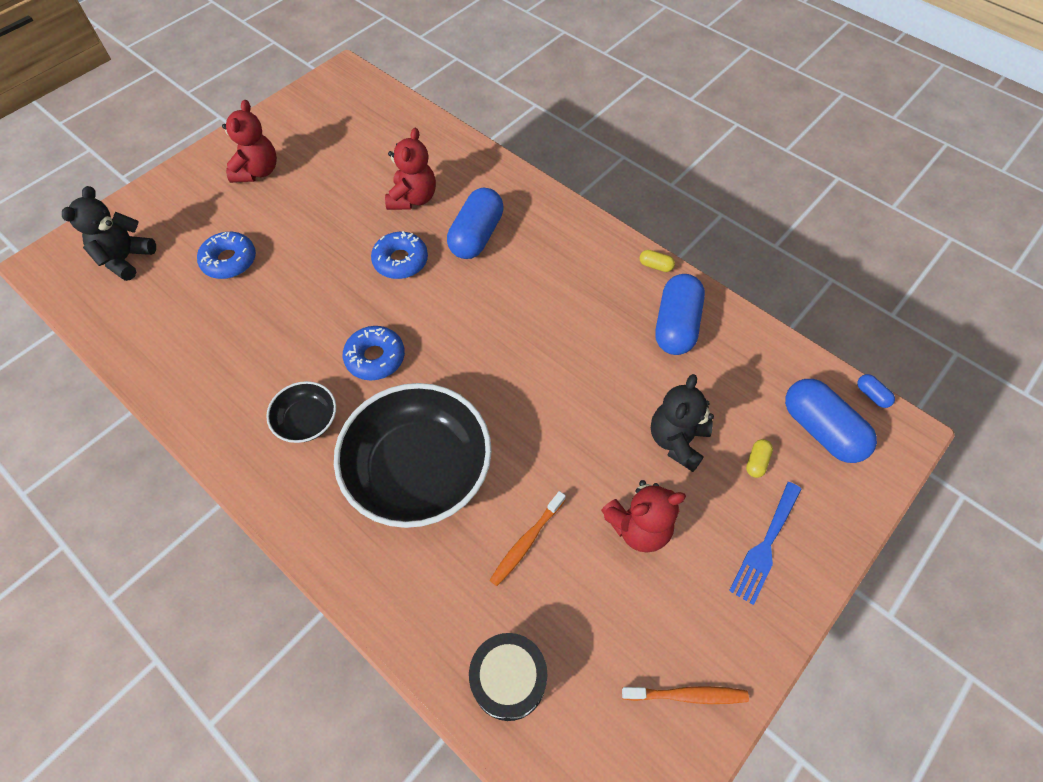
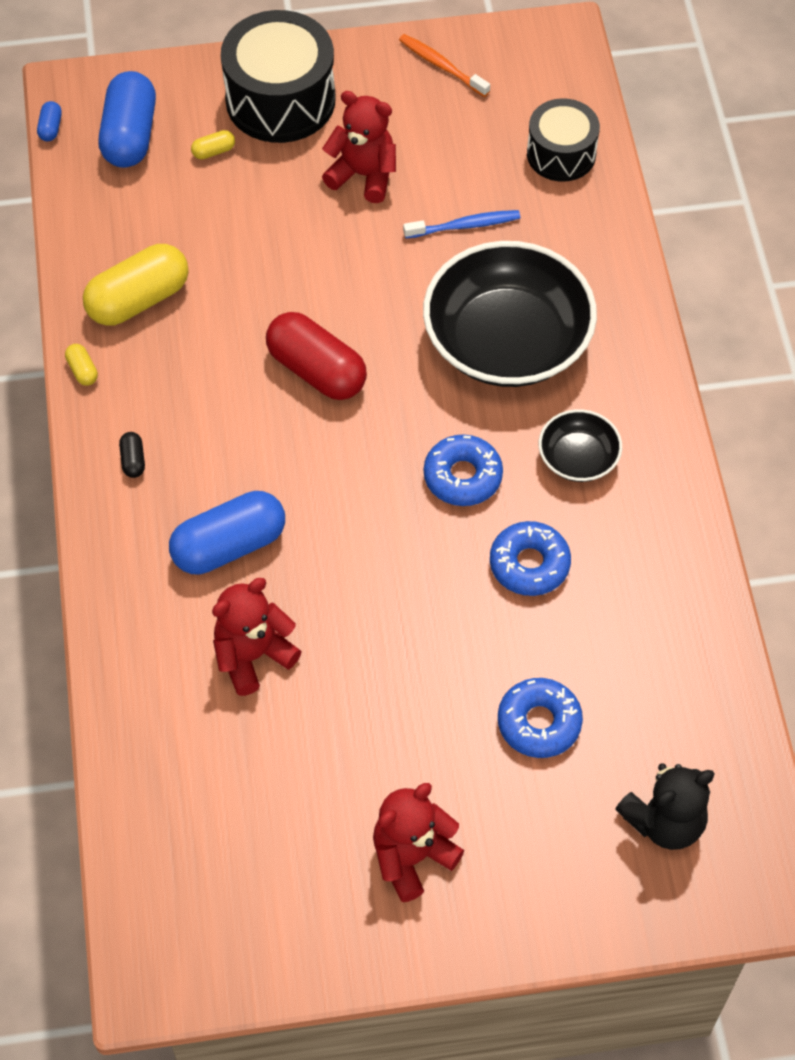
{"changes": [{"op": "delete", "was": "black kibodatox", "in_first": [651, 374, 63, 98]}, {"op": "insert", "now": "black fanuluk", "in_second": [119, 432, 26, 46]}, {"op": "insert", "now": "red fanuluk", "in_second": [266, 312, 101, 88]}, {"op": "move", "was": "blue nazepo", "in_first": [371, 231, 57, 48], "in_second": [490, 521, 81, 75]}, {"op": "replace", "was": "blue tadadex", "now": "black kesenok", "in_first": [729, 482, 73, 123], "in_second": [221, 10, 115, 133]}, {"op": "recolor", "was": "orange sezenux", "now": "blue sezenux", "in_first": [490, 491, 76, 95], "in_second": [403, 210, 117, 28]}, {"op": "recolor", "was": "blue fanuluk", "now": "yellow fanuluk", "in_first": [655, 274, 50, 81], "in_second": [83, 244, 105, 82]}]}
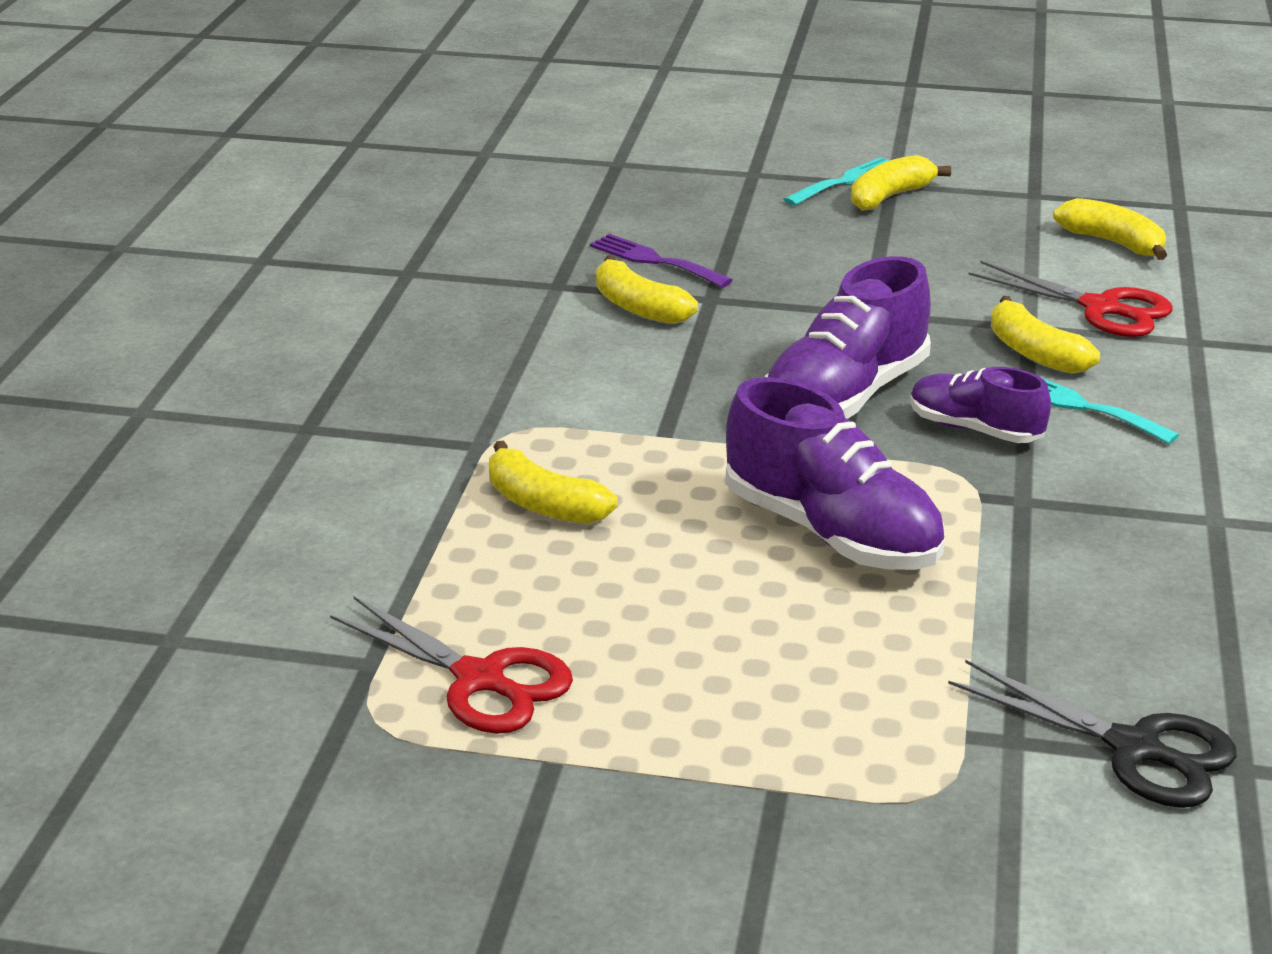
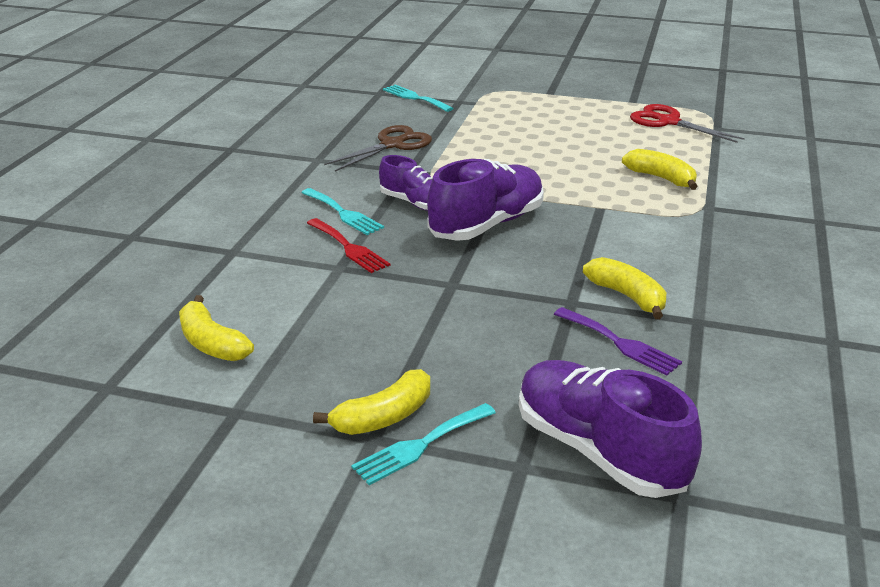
{"changes": [{"op": "delete", "was": "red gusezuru", "in_first": [968, 261, 204, 76]}, {"op": "insert", "now": "brown gusezuru", "in_second": [324, 125, 108, 47]}, {"op": "move", "was": "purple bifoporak", "in_first": [726, 377, 219, 193], "in_second": [519, 360, 183, 138]}, {"op": "replace", "was": "black gusezuru", "now": "turquoise tadadex", "in_first": [948, 660, 289, 148], "in_second": [383, 85, 70, 27]}, {"op": "replace", "was": "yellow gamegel", "now": "red tadadex", "in_first": [991, 296, 109, 78], "in_second": [307, 218, 83, 55]}]}
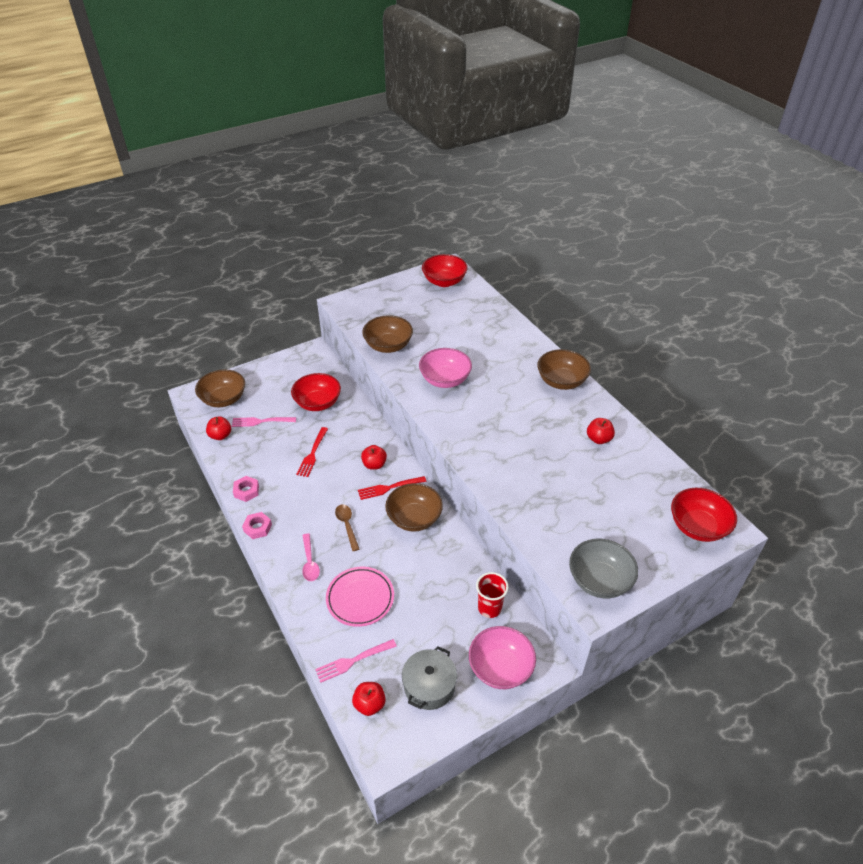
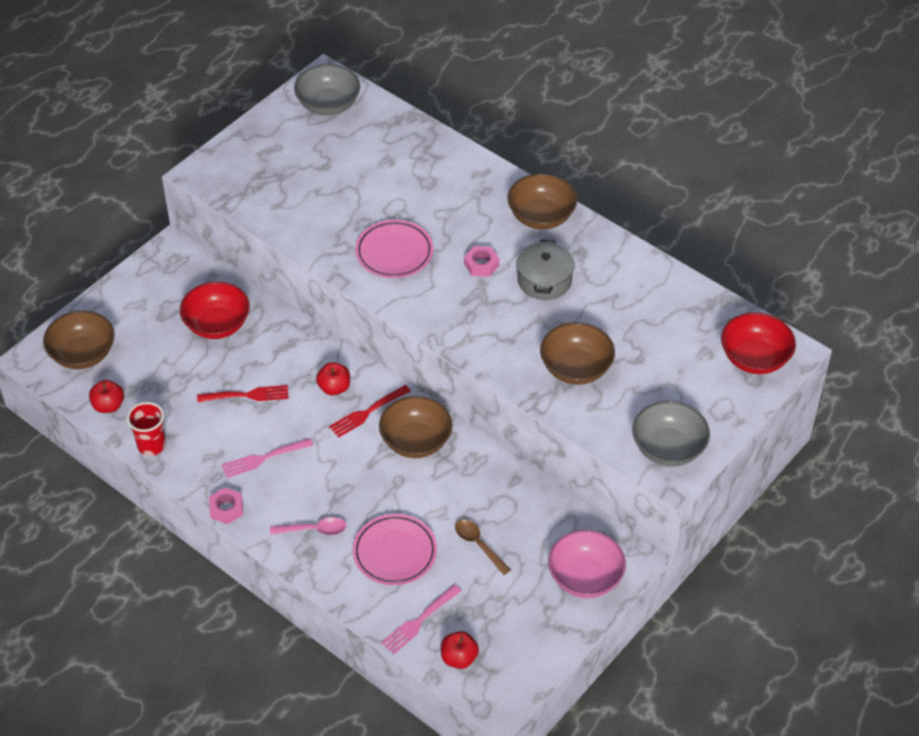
{"changes": [{"op": "delete", "was": "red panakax", "in_first": [587, 418, 28, 26]}, {"op": "move", "was": "pink tadadex", "in_first": [232, 417, 64, 10], "in_second": [221, 438, 92, 40]}, {"op": "move", "was": "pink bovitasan", "in_first": [233, 476, 26, 26], "in_second": [464, 246, 35, 31]}, {"op": "move", "was": "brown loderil", "in_first": [335, 504, 24, 47], "in_second": [455, 519, 56, 56]}, {"op": "move", "was": "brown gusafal", "in_first": [362, 315, 51, 38], "in_second": [540, 322, 75, 63]}, {"op": "move", "was": "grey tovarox", "in_first": [402, 646, 55, 64], "in_second": [517, 240, 58, 60]}, {"op": "move", "was": "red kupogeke", "in_first": [476, 572, 33, 46], "in_second": [127, 402, 38, 54]}, {"op": "replace", "was": "pink gusafal", "now": "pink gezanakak", "in_first": [419, 348, 53, 40], "in_second": [355, 220, 78, 58]}, {"op": "recolor", "was": "red gusafal", "now": "grey gusafal", "in_first": [422, 254, 46, 33], "in_second": [294, 64, 66, 52]}, {"op": "rotate", "was": "red tadadex", "in_first": [296, 427, 32, 50], "in_second": [197, 385, 91, 17], "clockwise": -90}, {"op": "rotate", "was": "pink loderil", "in_first": [302, 533, 18, 48], "in_second": [270, 517, 76, 18], "clockwise": -60}]}
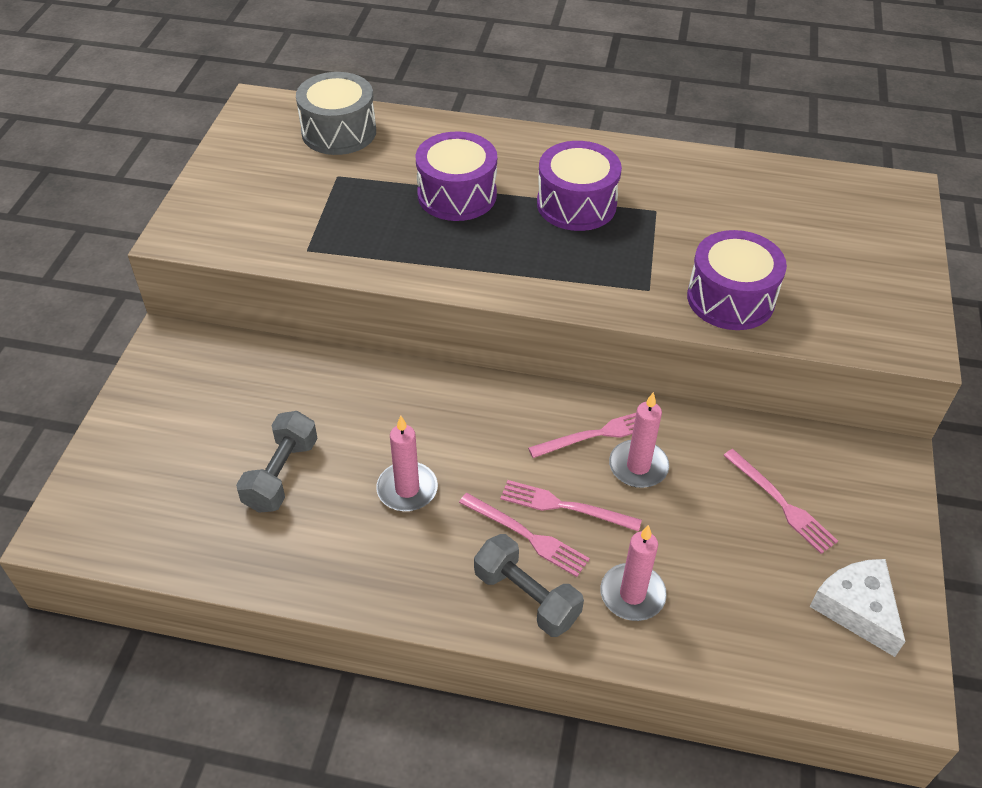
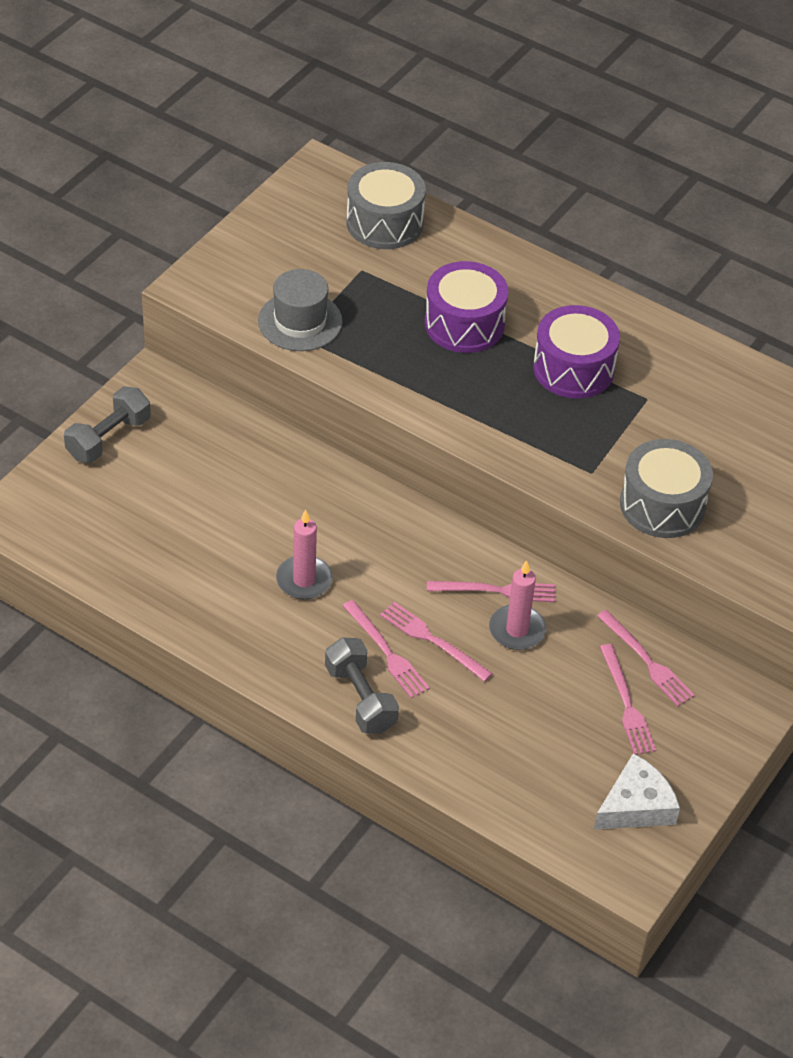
{"changes": [{"op": "delete", "was": "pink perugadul", "in_first": [600, 525, 67, 96]}, {"op": "insert", "now": "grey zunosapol", "in_second": [258, 269, 85, 82]}, {"op": "insert", "now": "pink tadadex", "in_second": [597, 610, 98, 97]}, {"op": "move", "was": "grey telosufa", "in_first": [236, 411, 82, 102], "in_second": [64, 387, 87, 76]}, {"op": "recolor", "was": "purple kesenok", "now": "grey kesenok", "in_first": [687, 230, 100, 100], "in_second": [620, 439, 93, 99]}, {"op": "rotate", "was": "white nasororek", "in_first": [809, 559, 96, 98], "in_second": [594, 753, 86, 77], "clockwise": 60}]}
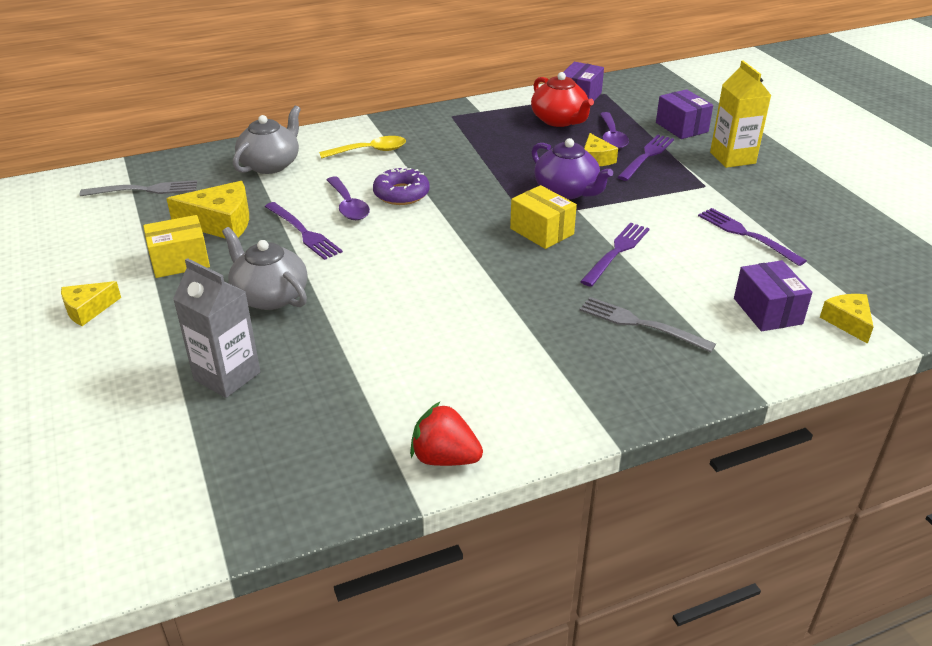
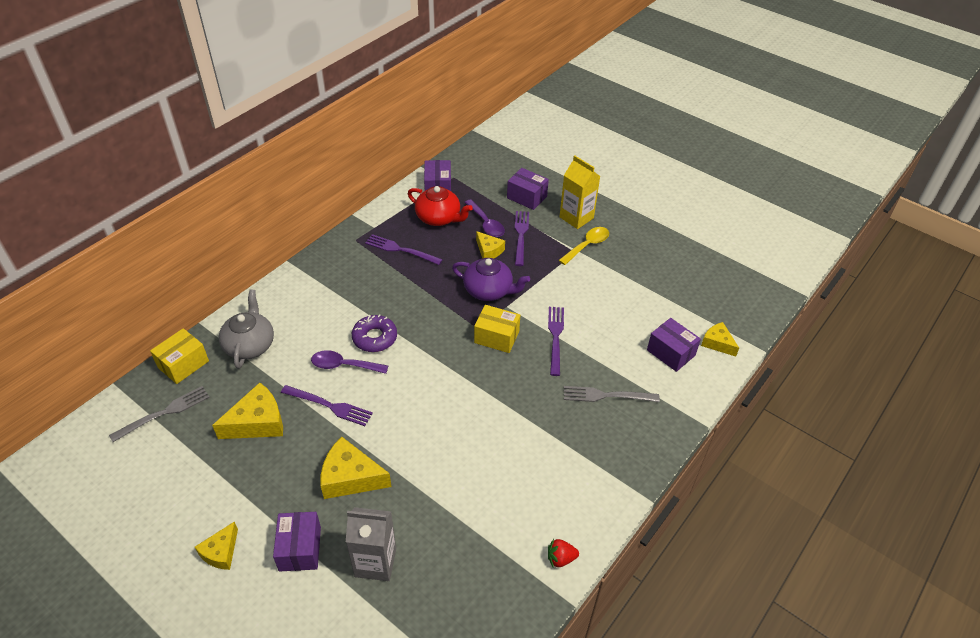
{"changes": [{"op": "insert", "now": "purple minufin", "in_second": [273, 512, 48, 59]}, {"op": "move", "was": "yellow minufin", "in_first": [143, 215, 67, 63], "in_second": [150, 328, 59, 56]}, {"op": "move", "was": "yellow loderil", "in_first": [319, 136, 87, 23], "in_second": [559, 227, 50, 38]}, {"op": "move", "was": "purple tadadex", "in_first": [698, 208, 109, 58], "in_second": [365, 234, 78, 31]}, {"op": "replace", "was": "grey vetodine", "now": "yellow nasororek", "in_first": [222, 227, 85, 83], "in_second": [320, 437, 71, 62]}, {"op": "rotate", "was": "purple loderil", "in_first": [327, 176, 43, 44], "in_second": [311, 350, 77, 24], "clockwise": 150}, {"op": "resize", "was": "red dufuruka", "in_first": [410, 402, 73, 64], "in_second": [548, 539, 31, 28], "ratio": 0.66}]}
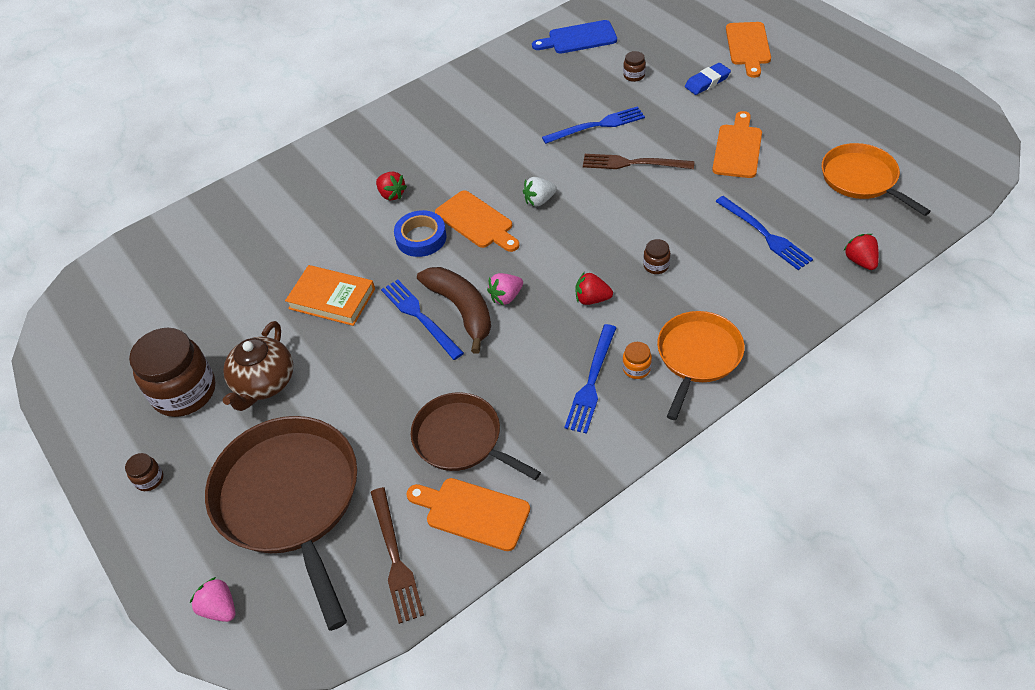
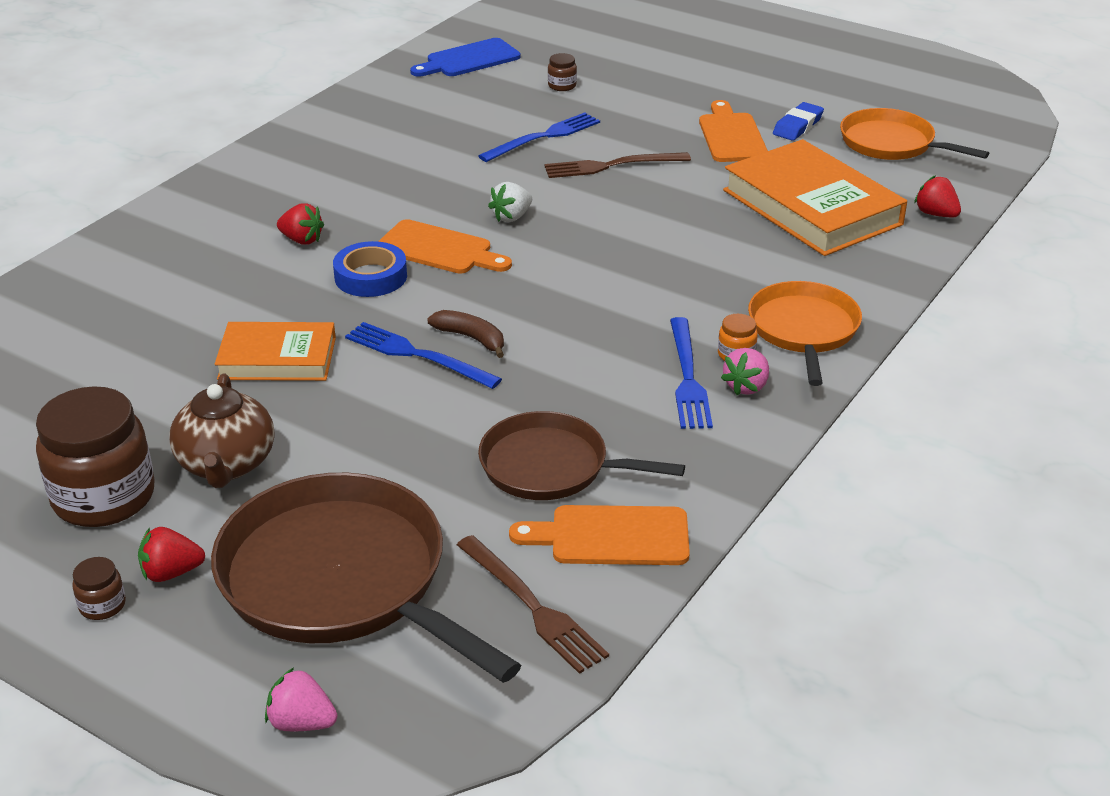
{"changes": [{"op": "delete", "was": "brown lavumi", "in_first": [643, 239, 27, 35]}, {"op": "delete", "was": "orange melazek", "in_first": [726, 22, 45, 56]}, {"op": "move", "was": "pink dufuruka", "in_first": [487, 273, 36, 32], "in_second": [721, 348, 48, 47]}, {"op": "move", "was": "red dufuruka", "in_first": [575, 272, 38, 33], "in_second": [138, 527, 67, 55]}, {"op": "move", "was": "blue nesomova", "in_first": [685, 63, 46, 32], "in_second": [773, 102, 51, 39]}, {"op": "replace", "was": "blue tadadex", "now": "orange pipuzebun", "in_first": [715, 196, 98, 74], "in_second": [723, 139, 184, 117]}, {"op": "resize", "was": "brown gamegel", "in_first": [417, 267, 74, 87], "in_second": [427, 310, 77, 48], "ratio": 0.58}]}
